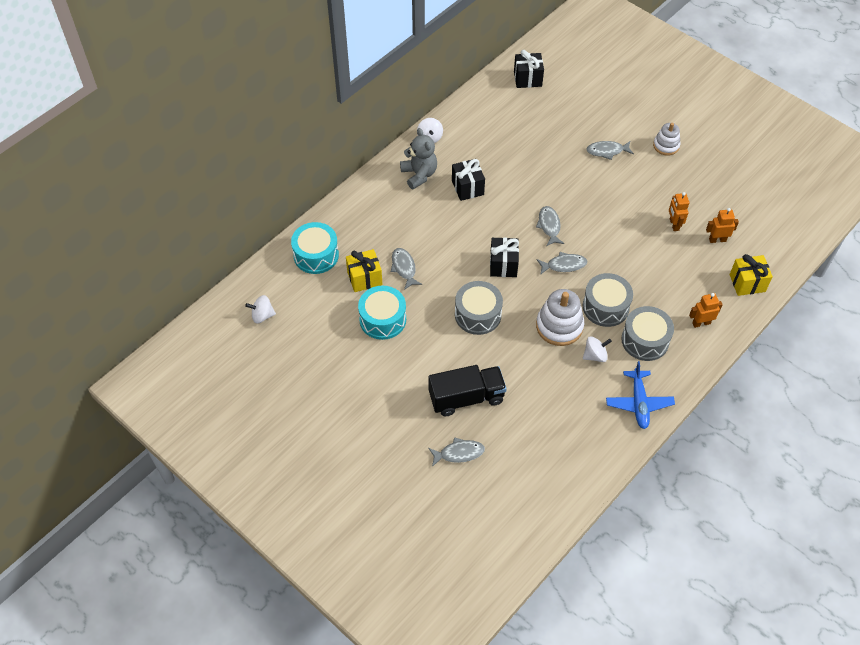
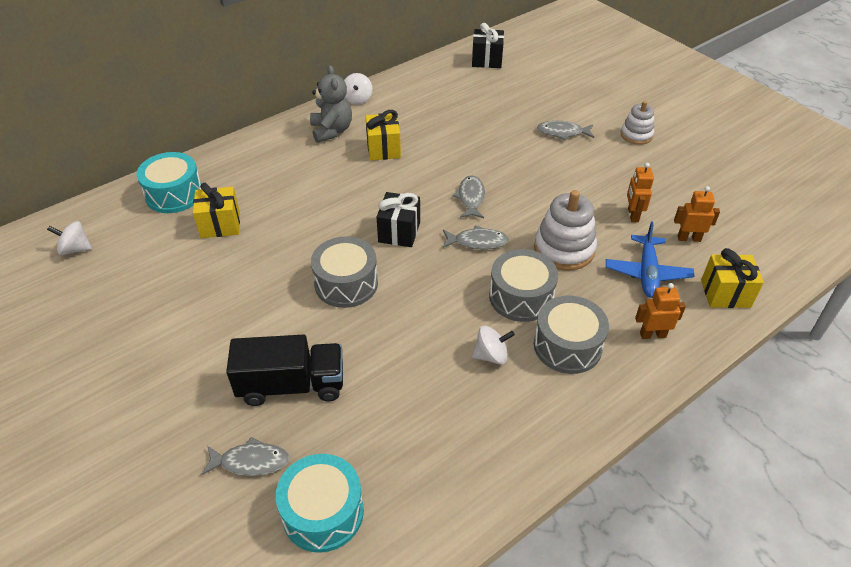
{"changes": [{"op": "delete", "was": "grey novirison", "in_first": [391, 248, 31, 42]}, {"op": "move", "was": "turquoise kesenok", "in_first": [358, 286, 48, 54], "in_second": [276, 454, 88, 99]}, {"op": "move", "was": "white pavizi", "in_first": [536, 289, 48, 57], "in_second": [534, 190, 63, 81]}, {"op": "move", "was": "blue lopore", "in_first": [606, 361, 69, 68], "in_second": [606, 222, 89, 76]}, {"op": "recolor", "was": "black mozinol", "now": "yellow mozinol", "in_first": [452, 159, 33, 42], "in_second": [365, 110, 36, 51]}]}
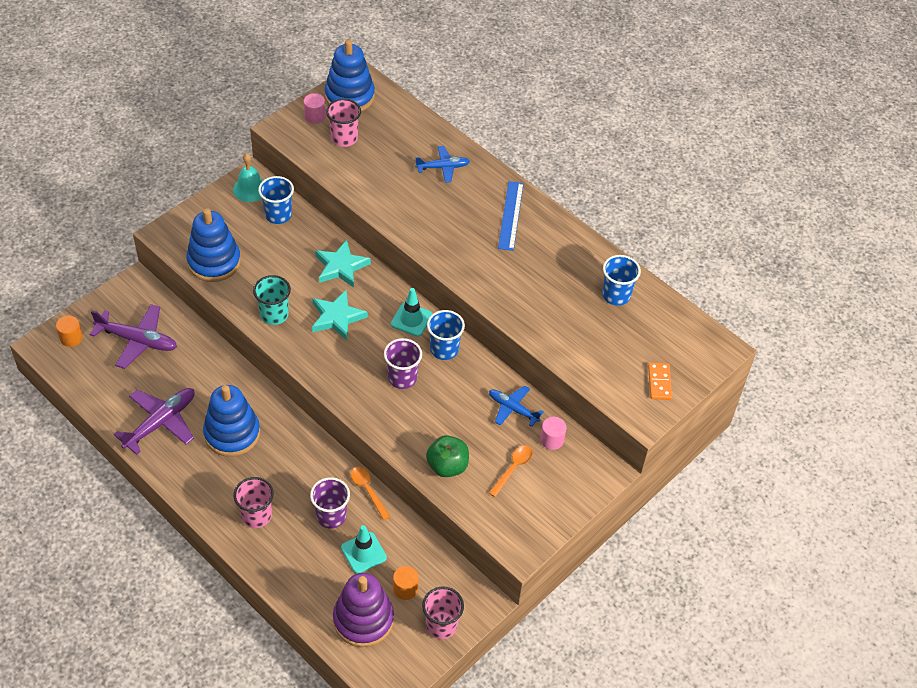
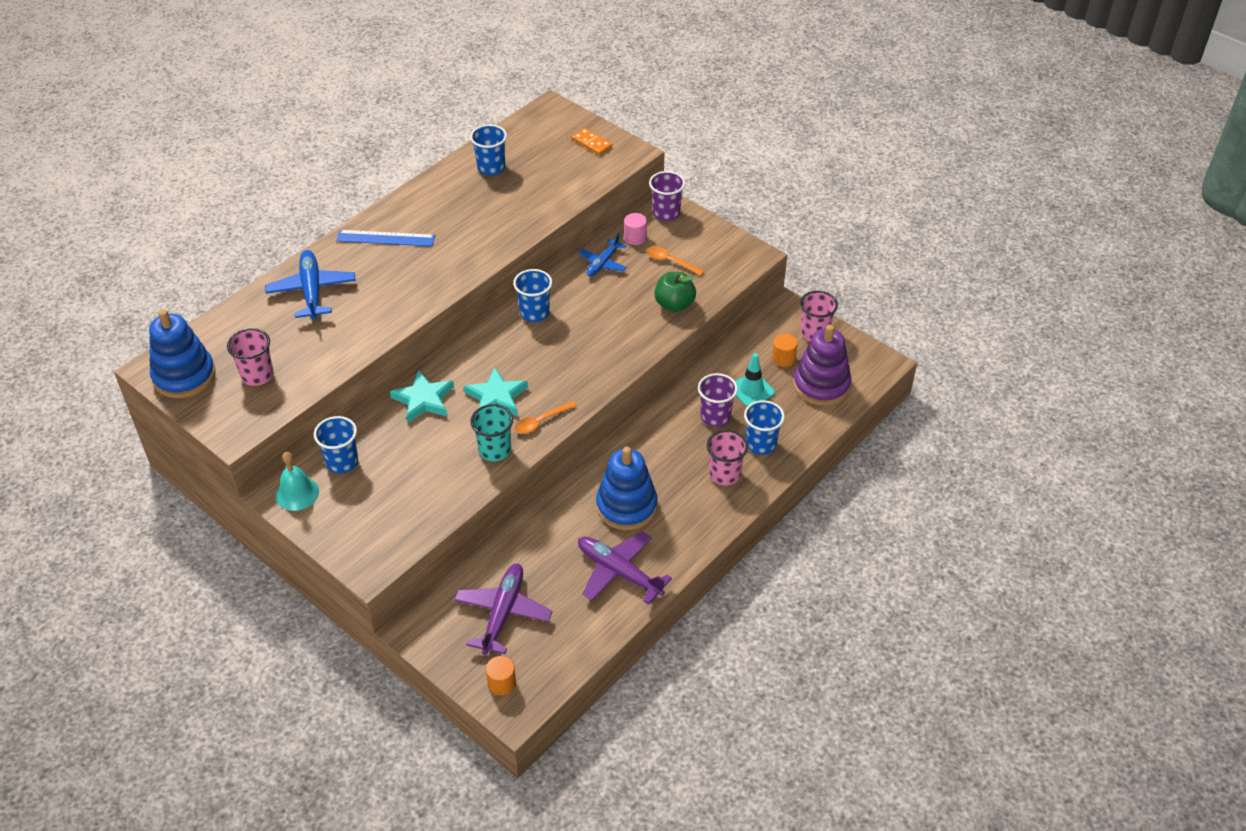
{"changes": [{"op": "delete", "was": "blue pavizi", "in_first": [186, 208, 55, 74]}, {"op": "delete", "was": "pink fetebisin", "in_first": [304, 93, 22, 31]}, {"op": "delete", "was": "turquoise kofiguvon", "in_first": [391, 288, 41, 49]}, {"op": "insert", "now": "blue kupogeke", "in_second": [744, 400, 41, 55]}, {"op": "move", "was": "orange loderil", "in_first": [351, 467, 39, 53], "in_second": [515, 401, 62, 33]}, {"op": "move", "was": "purple kupogeke", "in_first": [384, 338, 38, 51], "in_second": [649, 171, 36, 50]}, {"op": "rotate", "was": "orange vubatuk", "in_first": [648, 362, 24, 38], "in_second": [572, 128, 40, 27], "clockwise": 45}, {"op": "resize", "was": "blue lopore", "in_first": [415, 146, 55, 37], "in_second": [265, 250, 91, 70], "ratio": 1.58}]}
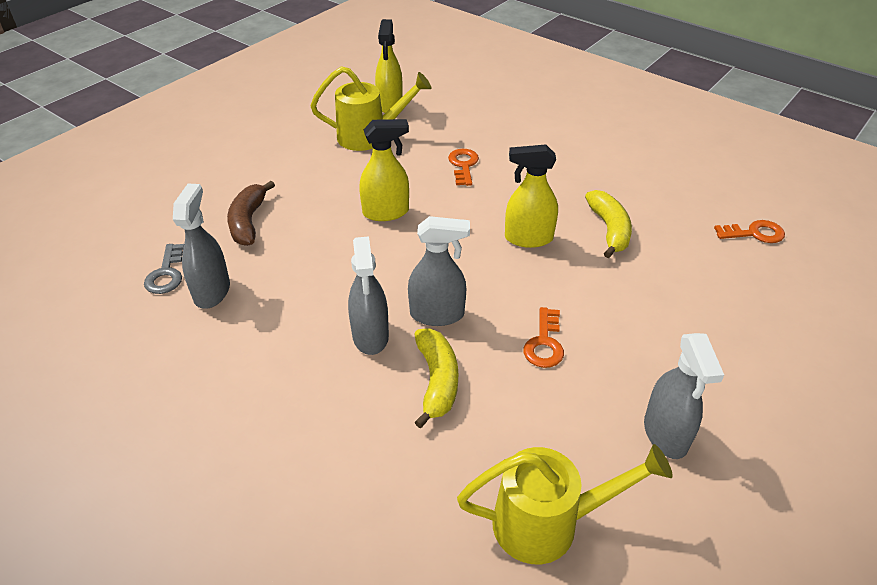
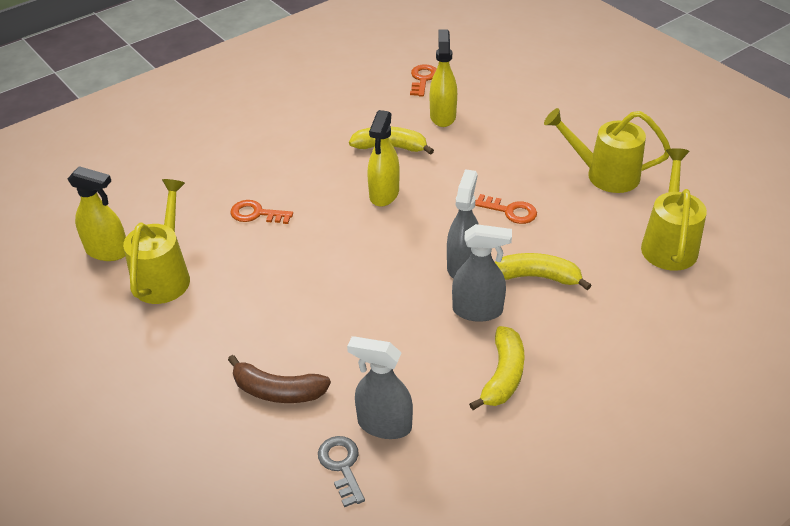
{"changes": [{"op": "insert", "now": "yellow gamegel", "in_second": [469, 326, 56, 84]}, {"op": "move", "was": "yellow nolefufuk", "in_first": [359, 119, 50, 102], "in_second": [430, 29, 27, 98]}, {"op": "replace", "was": "grey nolefufuk", "now": "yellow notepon", "in_first": [644, 333, 80, 126], "in_second": [544, 108, 127, 85]}, {"op": "rotate", "was": "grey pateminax", "in_first": [144, 244, 40, 50], "in_second": [318, 436, 47, 71], "clockwise": -120}]}
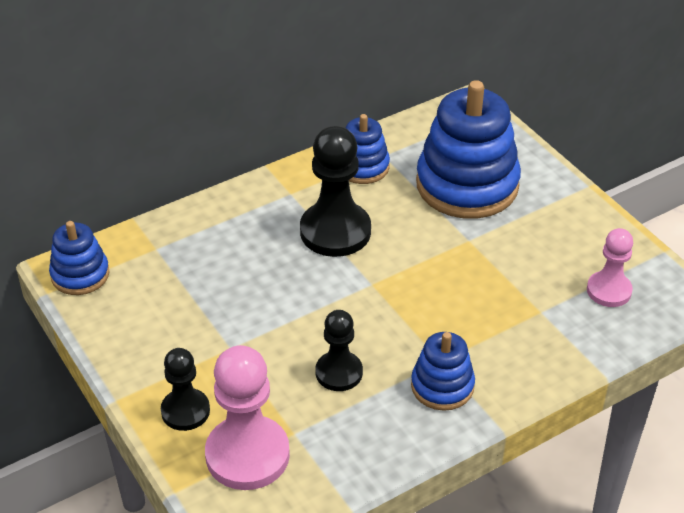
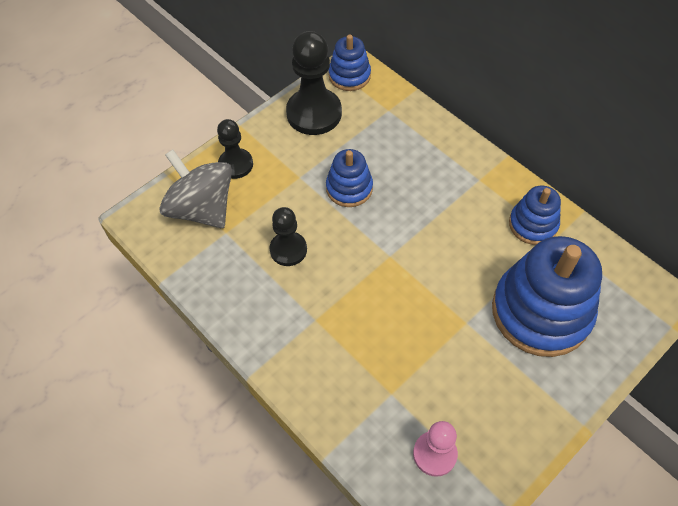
{"changes": [{"op": "move", "was": "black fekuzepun", "in_first": [300, 126, 71, 131], "in_second": [286, 31, 56, 104]}, {"op": "move", "was": "blue pavizi", "in_first": [411, 332, 64, 79], "in_second": [326, 149, 47, 58]}, {"op": "replace", "was": "pink fekuzepun", "now": "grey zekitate", "in_first": [205, 345, 85, 145], "in_second": [159, 150, 73, 78]}]}
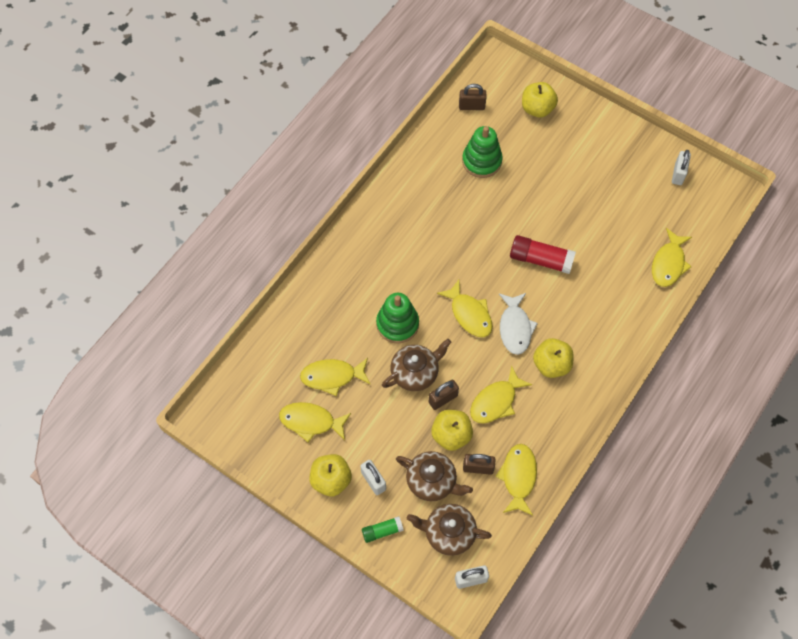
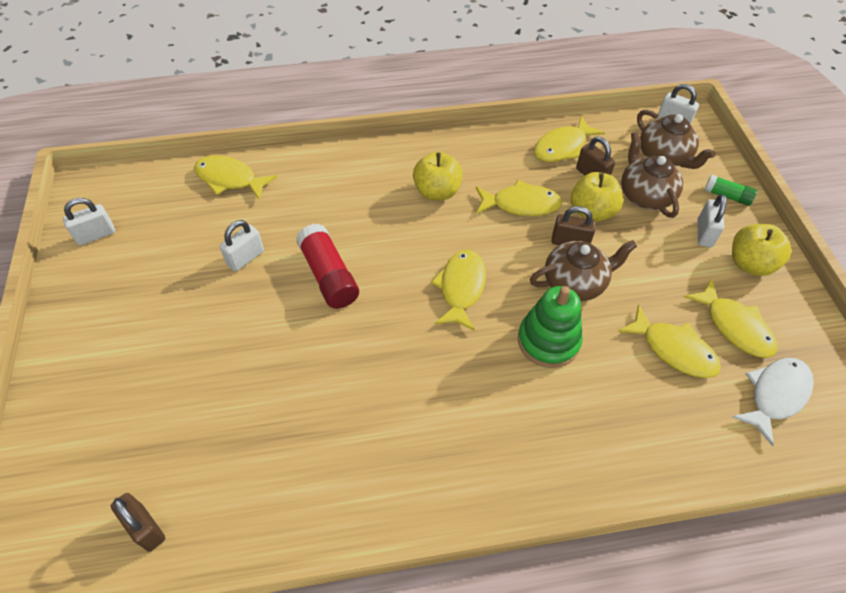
{"changes": [{"op": "delete", "was": "green pavizi", "in_first": [462, 126, 41, 52]}, {"op": "delete", "was": "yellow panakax", "in_first": [522, 82, 36, 35]}, {"op": "insert", "now": "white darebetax", "in_second": [220, 220, 44, 52]}, {"op": "move", "was": "white novirison", "in_first": [499, 293, 39, 62], "in_second": [732, 358, 82, 88]}, {"op": "rotate", "was": "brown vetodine", "in_first": [382, 339, 69, 52], "in_second": [530, 240, 107, 61], "clockwise": 150}, {"op": "rotate", "was": "yellow novirison", "in_first": [652, 228, 40, 59], "in_second": [194, 155, 83, 45], "clockwise": -135}]}
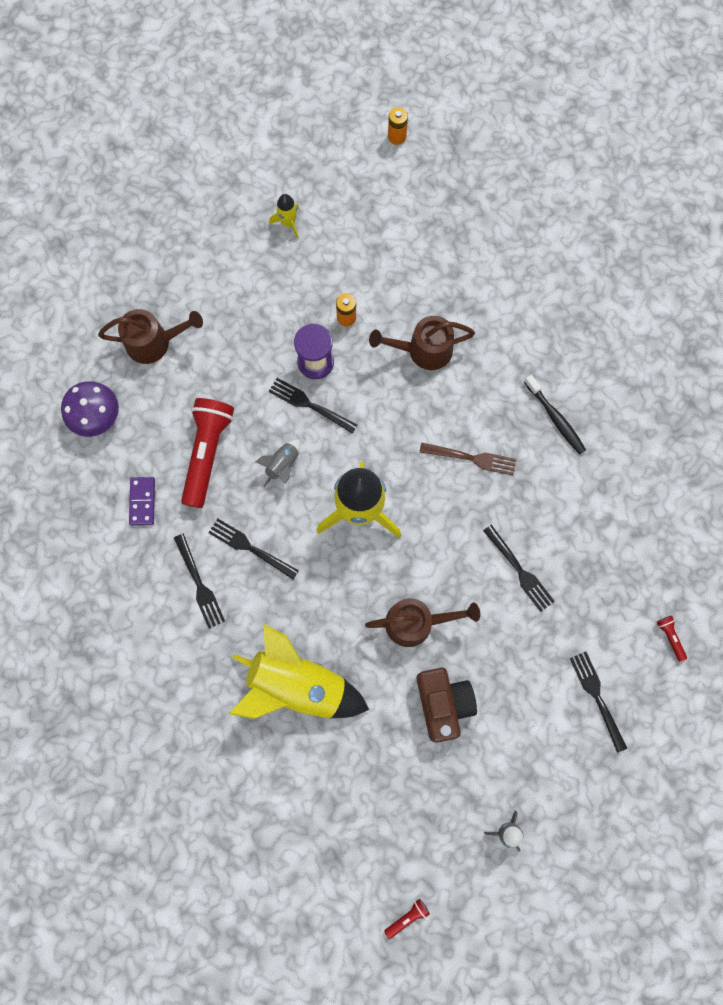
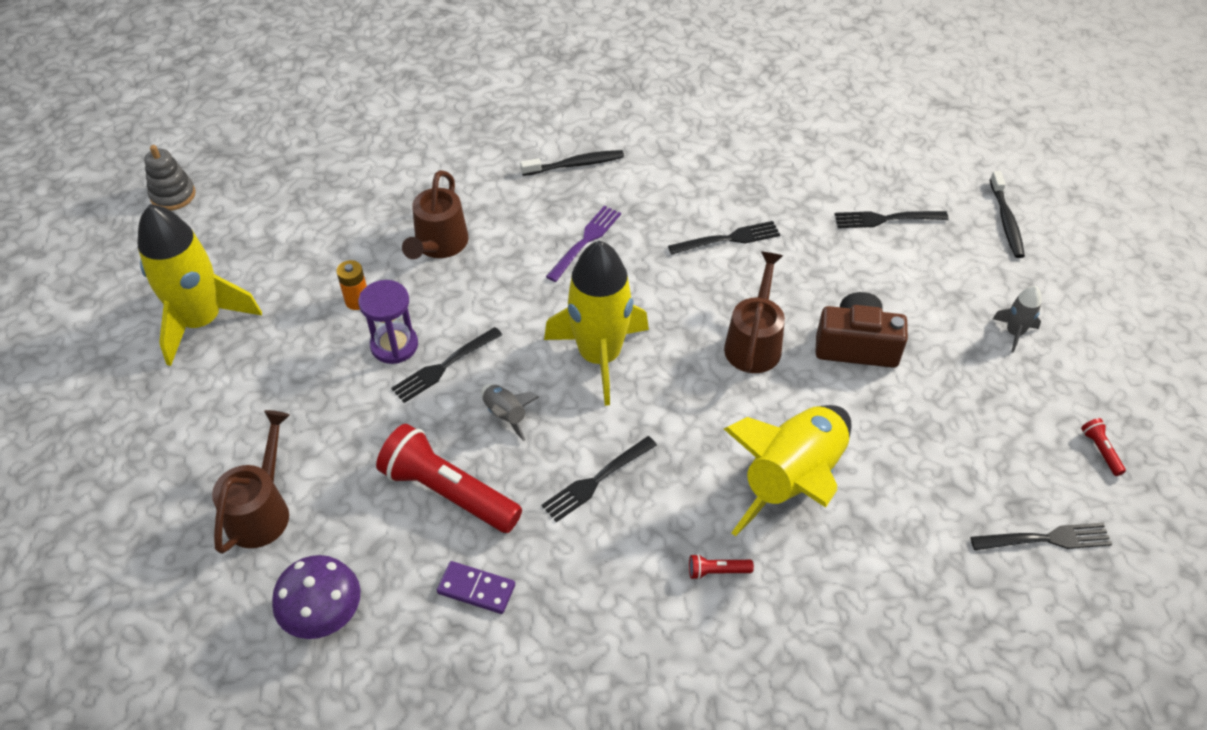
{"changes": [{"op": "insert", "now": "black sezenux", "in_second": [990, 171, 35, 87]}, {"op": "move", "was": "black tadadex", "in_first": [174, 533, 51, 96], "in_second": [970, 523, 142, 27]}, {"op": "move", "was": "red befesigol", "in_first": [657, 616, 30, 46], "in_second": [689, 554, 65, 26]}, {"op": "replace", "was": "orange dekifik", "now": "grey pavizi", "in_first": [388, 107, 20, 38], "in_second": [144, 145, 52, 66]}, {"op": "recolor", "was": "brown tadadex", "now": "purple tadadex", "in_first": [420, 442, 96, 33], "in_second": [546, 206, 75, 76]}, {"op": "resize", "was": "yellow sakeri", "in_first": [269, 194, 30, 45], "in_second": [138, 204, 124, 162], "ratio": 2.3}]}
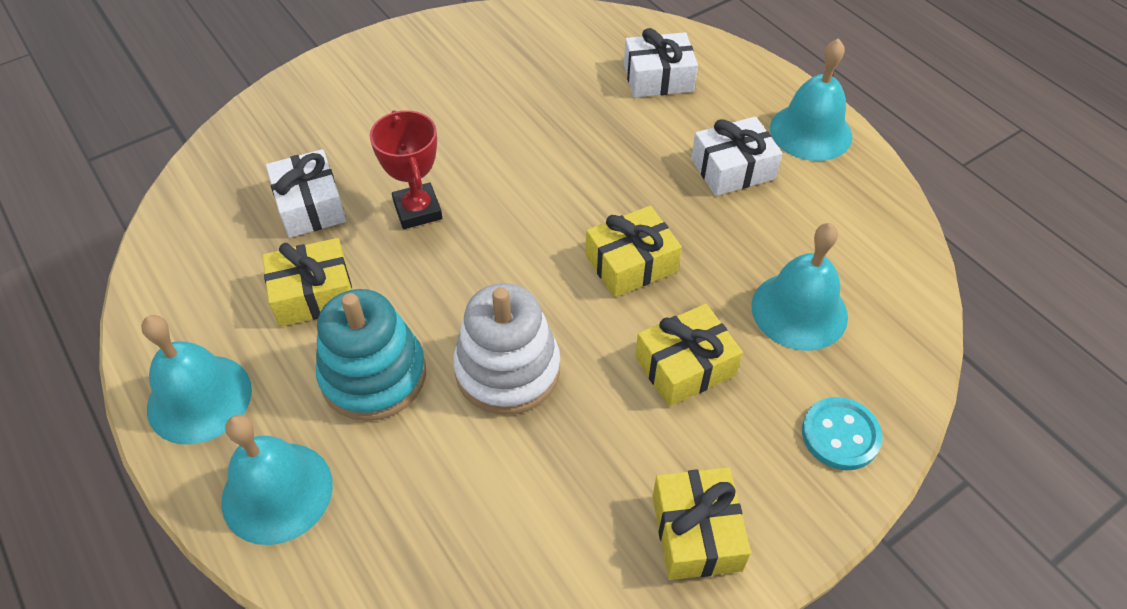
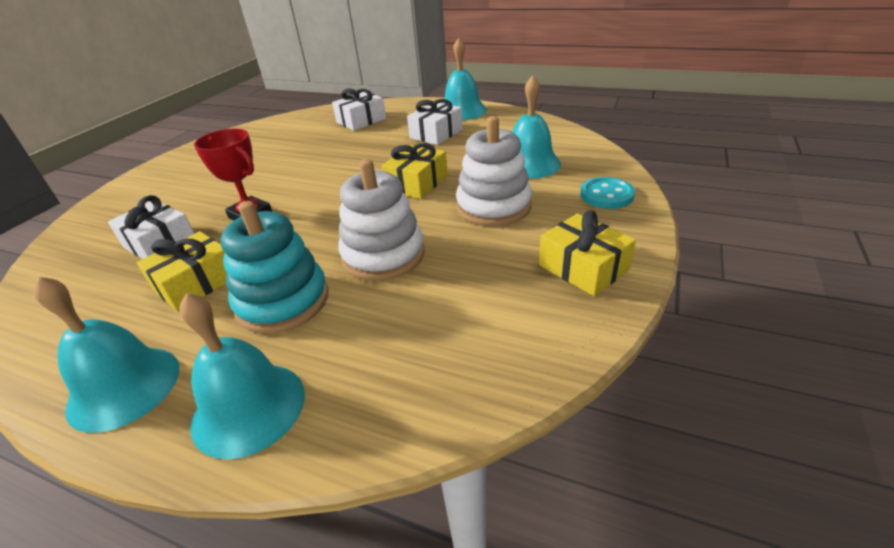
{"changes": [{"op": "replace", "was": "yellow mozinol", "now": "white pavizi", "in_first": [635, 304, 108, 103], "in_second": [456, 116, 76, 110]}]}
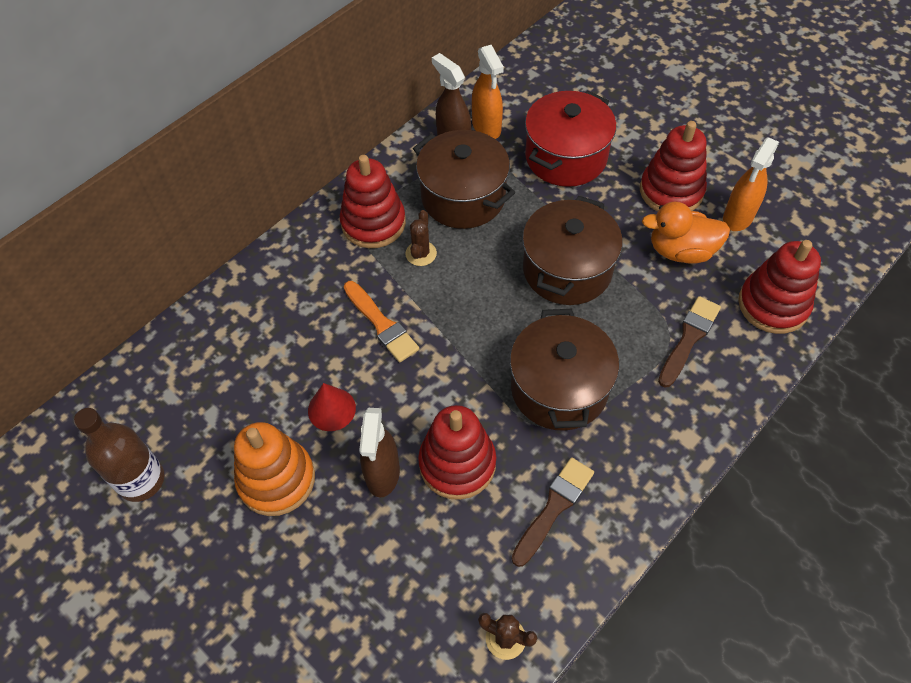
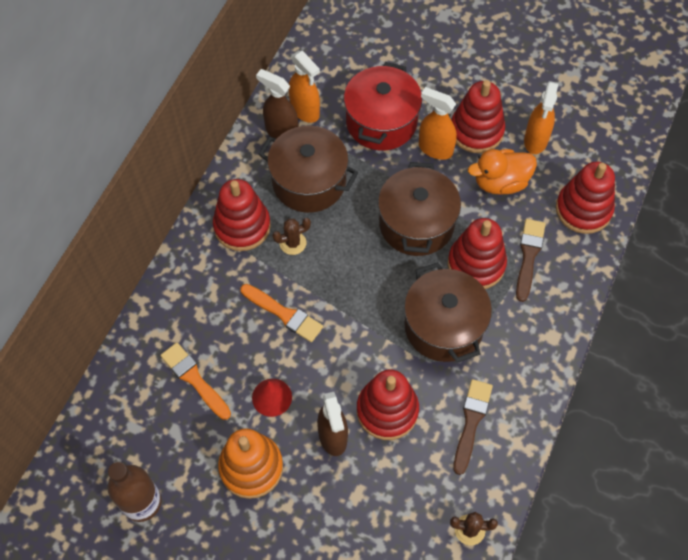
{"changes": [{"op": "insert", "now": "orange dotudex", "in_second": [160, 342, 71, 78]}, {"op": "insert", "now": "orange nolefufuk", "in_second": [419, 87, 38, 73]}, {"op": "insert", "now": "red pavizi", "in_second": [448, 218, 59, 71]}, {"op": "rotate", "was": "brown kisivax", "in_first": [405, 210, 32, 56], "in_second": [272, 218, 39, 37], "clockwise": 75}]}
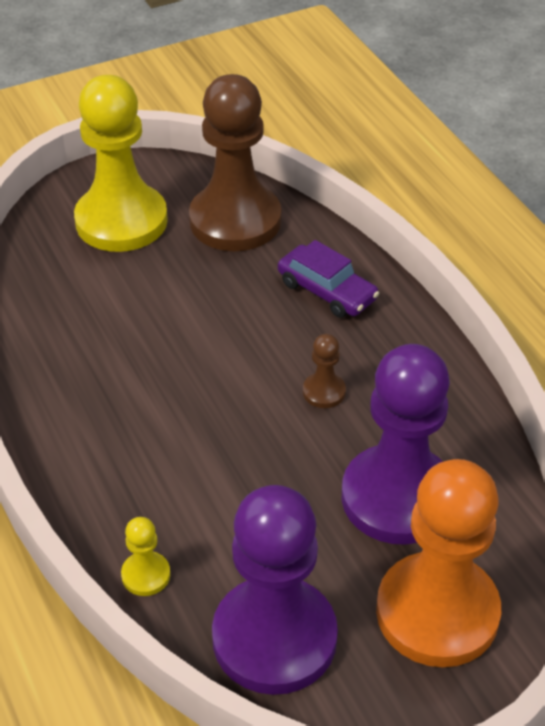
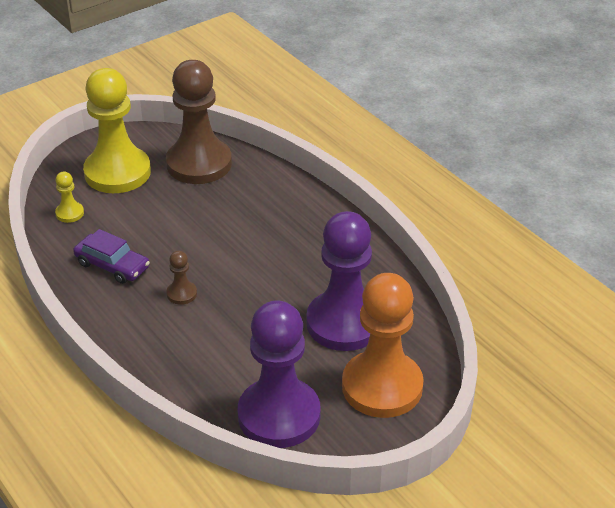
{"changes": [{"op": "move", "was": "yellow fekuzepun", "in_first": [121, 517, 49, 79], "in_second": [55, 172, 29, 51]}, {"op": "move", "was": "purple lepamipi", "in_first": [278, 240, 101, 78], "in_second": [73, 229, 77, 55]}, {"op": "move", "was": "brown fekuzepun", "in_first": [303, 334, 43, 74], "in_second": [166, 251, 31, 54]}]}
